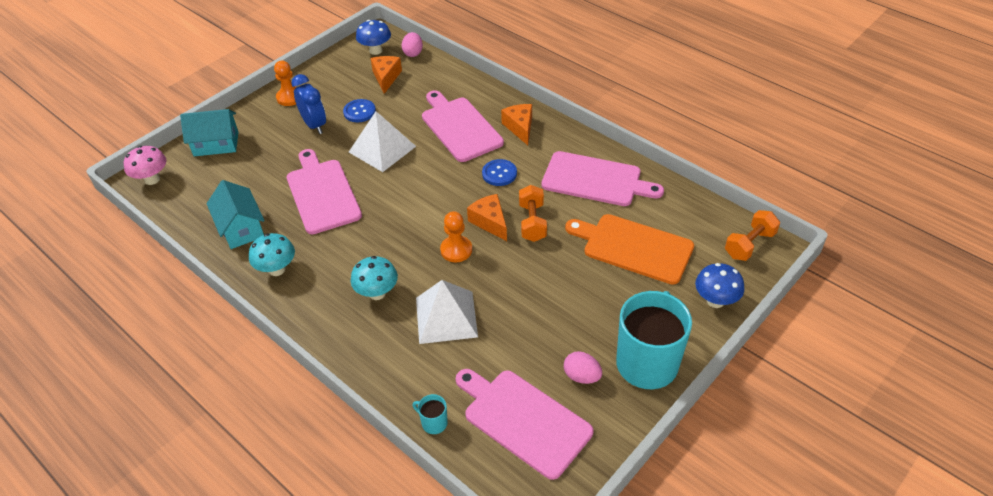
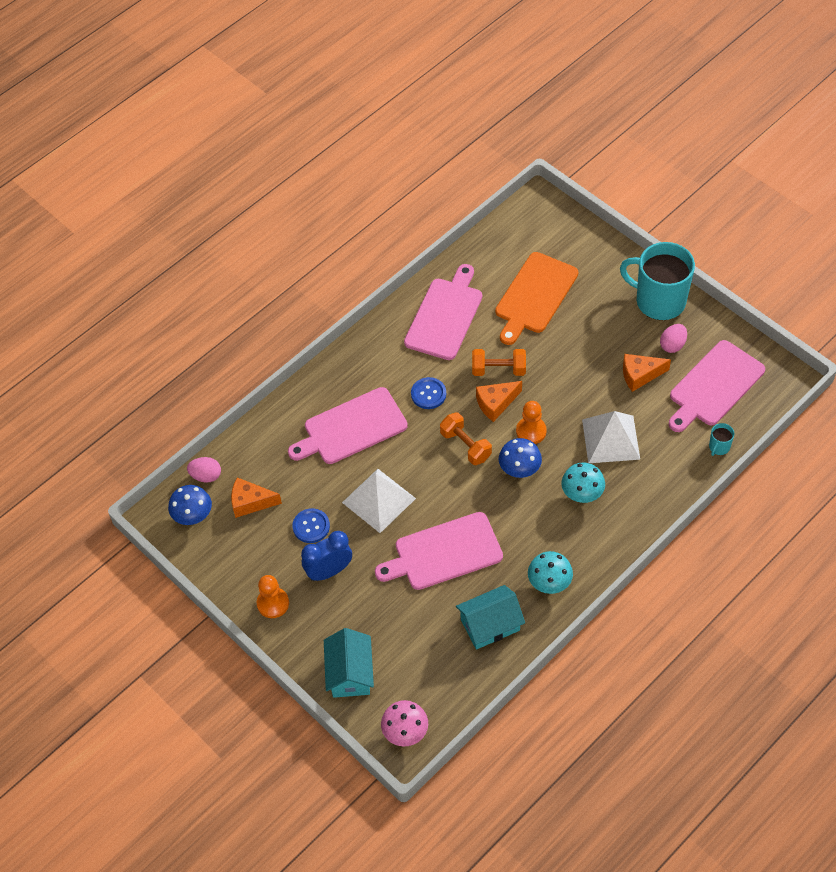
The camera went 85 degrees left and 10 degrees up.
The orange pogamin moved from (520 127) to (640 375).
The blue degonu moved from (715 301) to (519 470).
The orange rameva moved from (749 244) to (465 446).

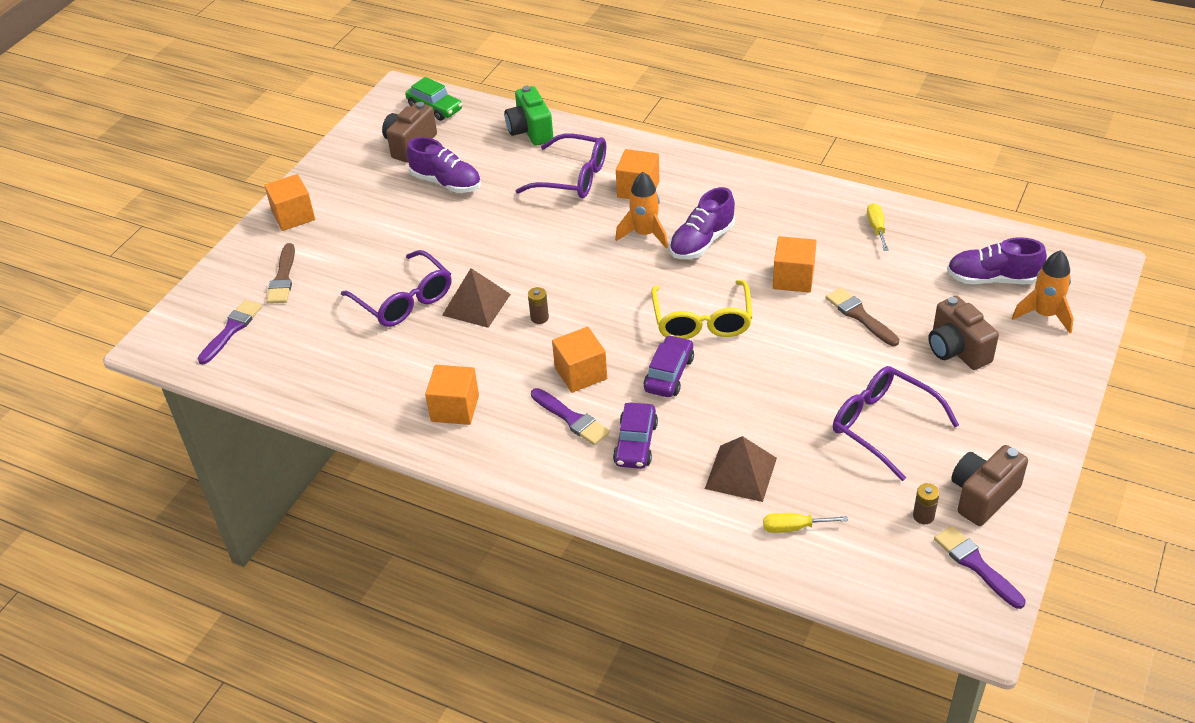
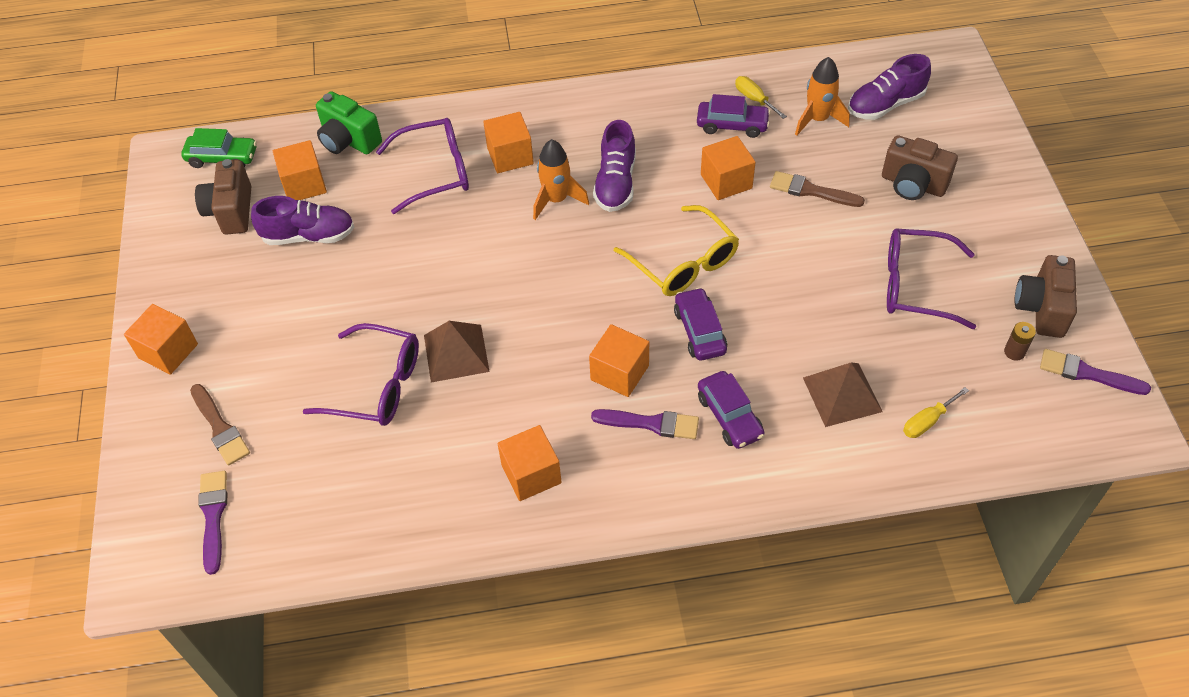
The camera went 35 degrees left and 10 degrees up.
The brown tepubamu at (539 318) disappeared.
The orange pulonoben at (304 184) appeared.
The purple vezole at (732 125) appeared.
The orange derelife moved from (1044 315) to (817 119).

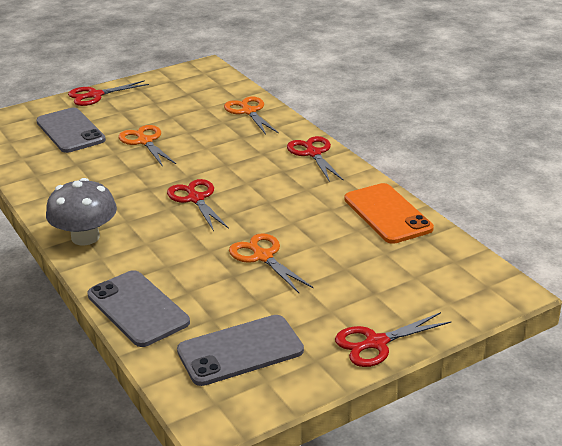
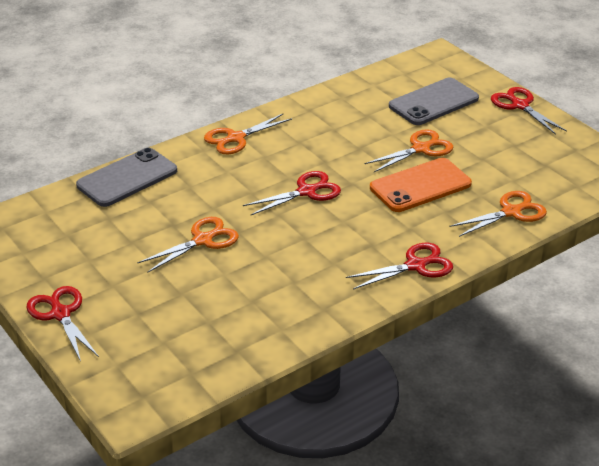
The camera went 85 degrees right and 5 degrees up.
The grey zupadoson at (240 350) disappeared.
The orange zupadoson moved from (387 214) to (420 186).
The grey degonu at (85 237) was replaced by the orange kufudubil at (236 138).

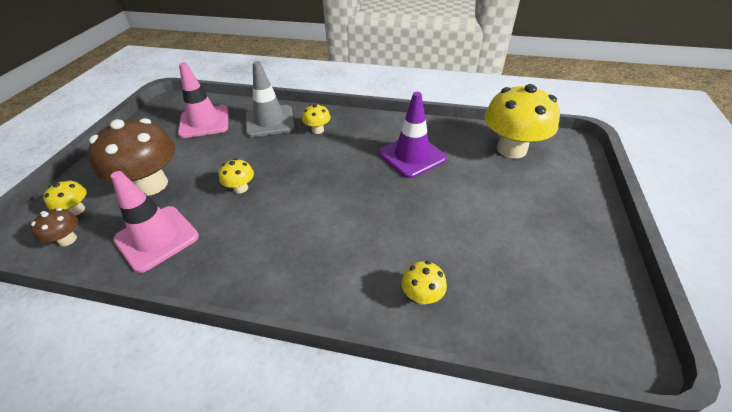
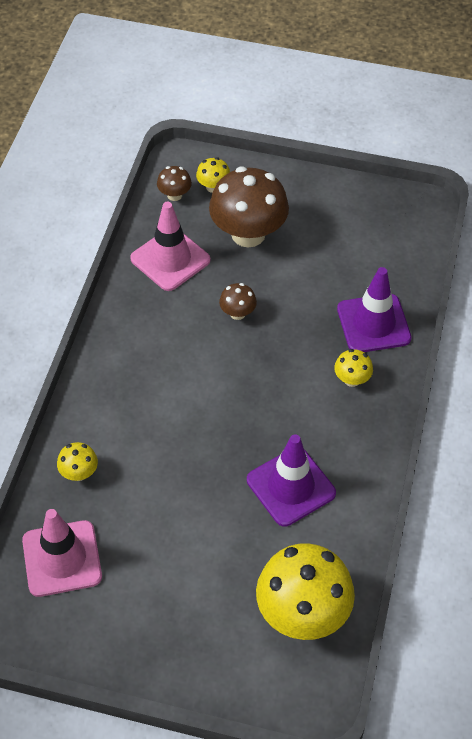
The camera went 90 degrees right and 10 degrees up.
The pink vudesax moved from (204 122) to (62 558).
The yellow degonu at (241 188) became the brown degonu at (237 313).
The grey vudesax at (270 121) became the purple vudesax at (373 324).

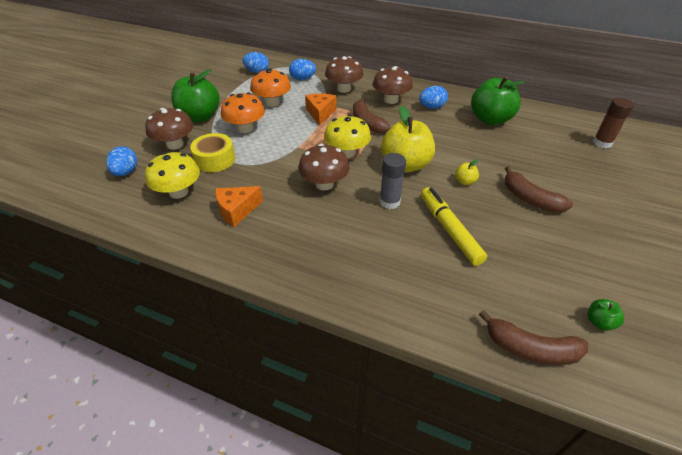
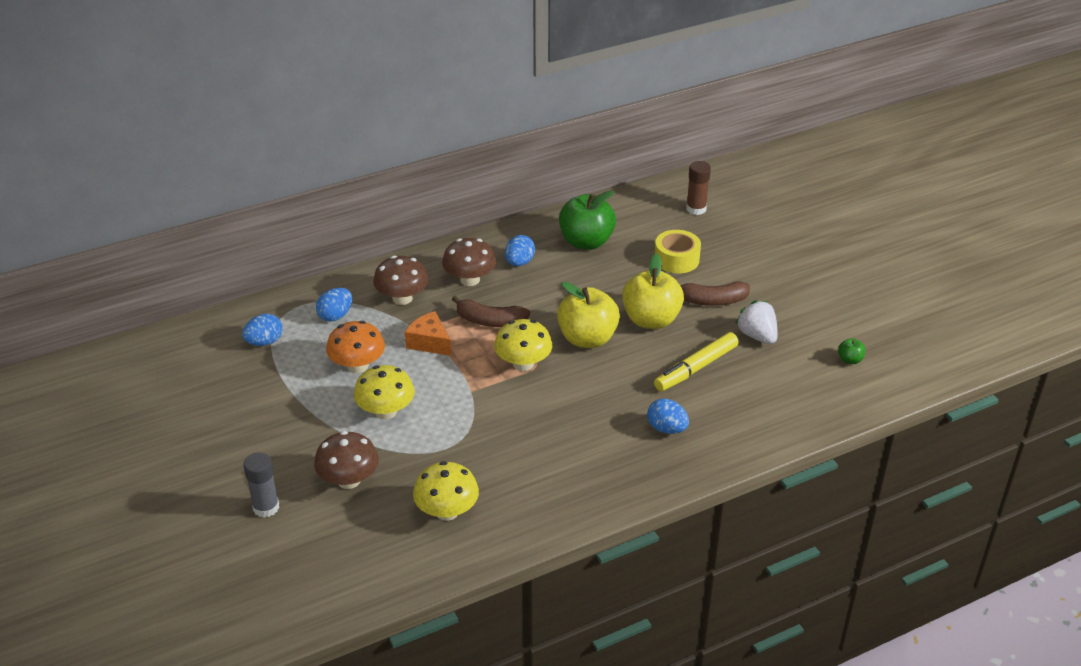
The camera went 50 degrees left and 5 degrees down.
The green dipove at (199 117) disappeared.
The orange pogamin at (237 211) disappeared.
The brown degonu at (324 184) disappeared.
The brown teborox at (530 348) disappeared.
The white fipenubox at (757 336) appeared.
The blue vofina moved from (126 172) to (667 429).
The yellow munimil moved from (215 159) to (676 259).
The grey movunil moved from (389 202) to (266 507).
The orange degonu at (245 128) became the yellow degonu at (386 411).
The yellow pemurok at (449 230) turned 60 degrees counterclockwise.
The yellow dipove at (465 181) changed to 2.36 times the size.

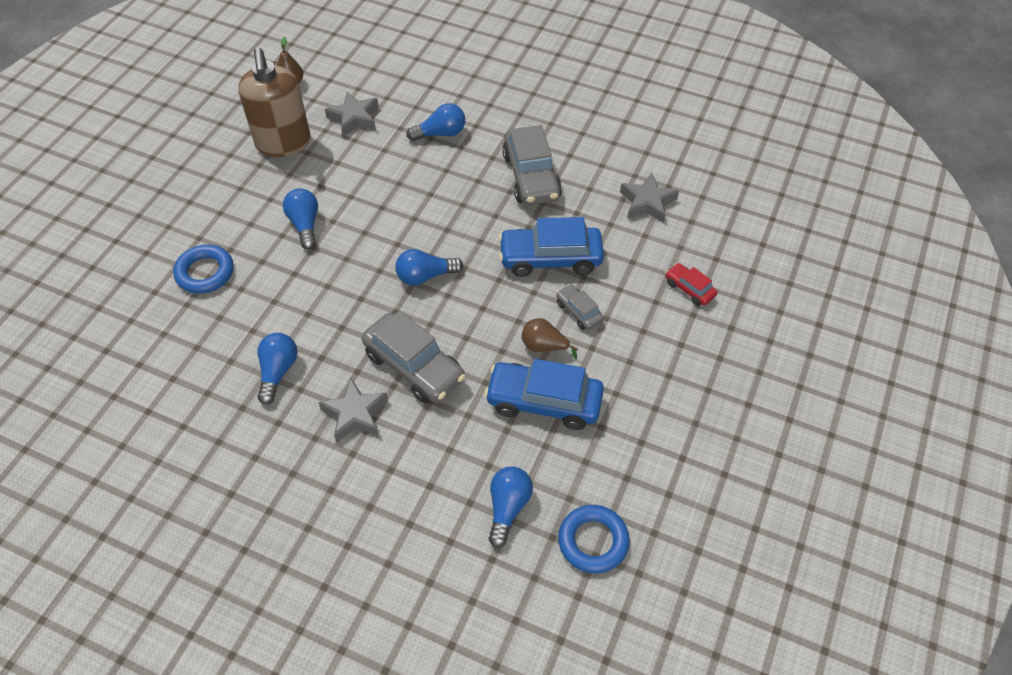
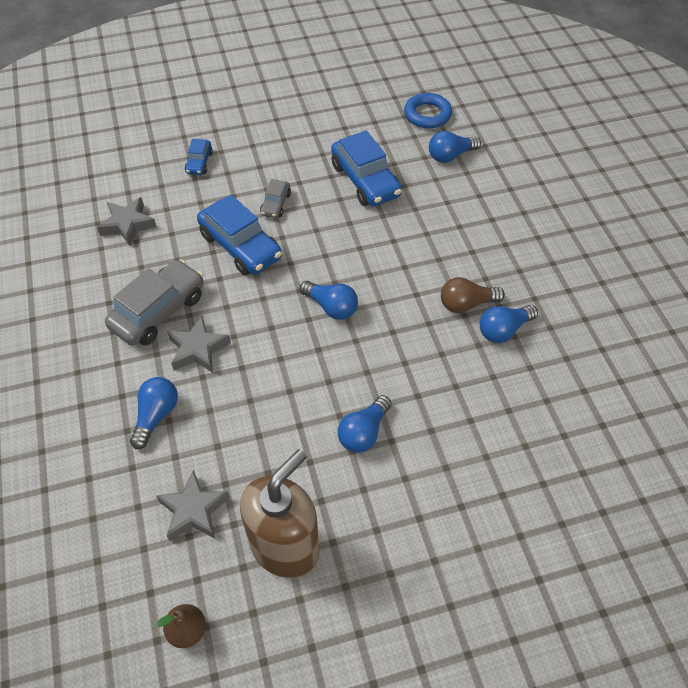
The camera went 130 degrees left and 0 degrees up.
The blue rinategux at (205 273) disappeared.
The grey vezole at (414 366) disappeared.
The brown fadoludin at (544 346) disappeared.
The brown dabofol at (466 304) appeared.
The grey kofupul moved from (355 414) to (198 349).
The red vezole at (689 289) became the blue vezole at (199 162).
The blue dabofol at (440 133) turned 75 degrees clockwise.

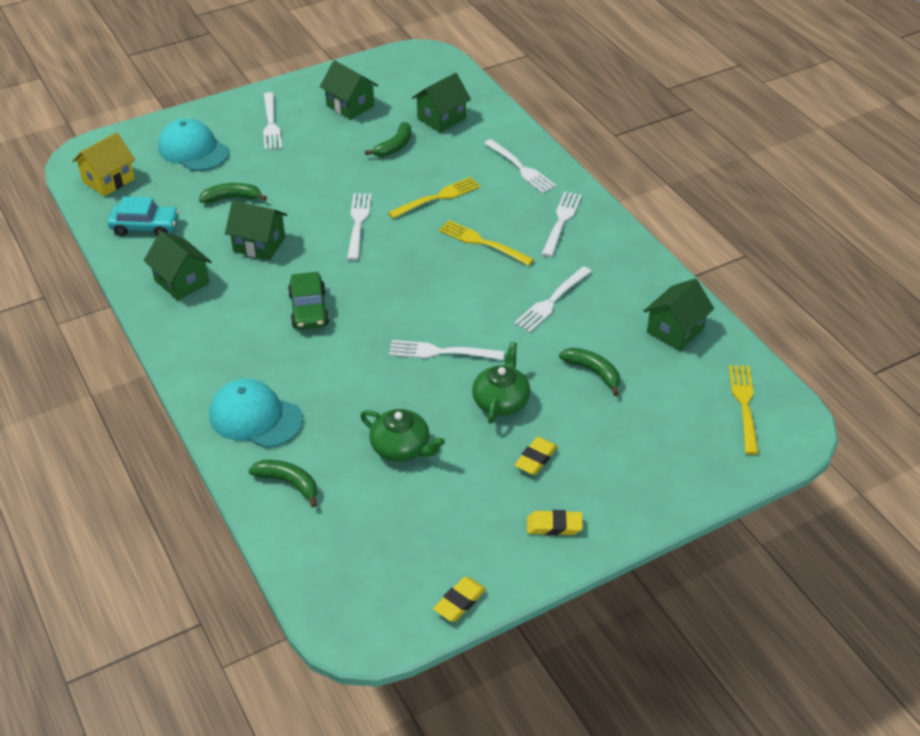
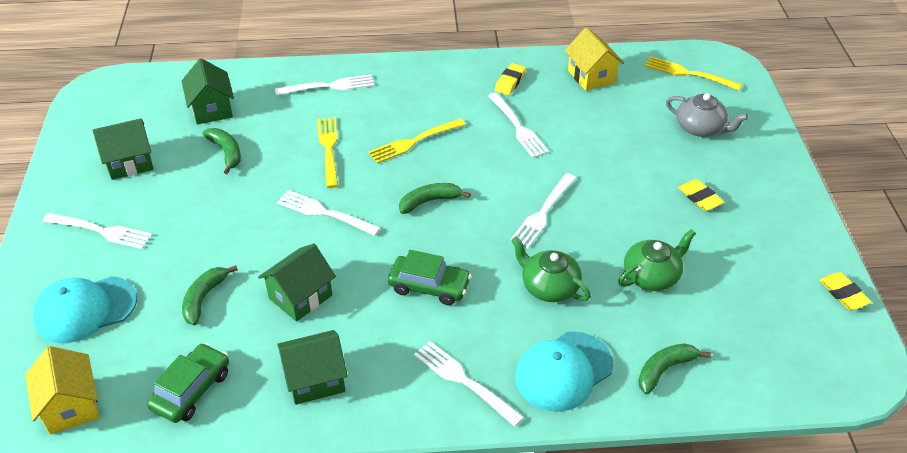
The camera went 65 degrees left and 0 degrees up.
The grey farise at (700 128) appeared.
The green farise moved from (501 401) to (549 287).
The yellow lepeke moved from (554 526) to (510 82).
The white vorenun moved from (561 222) to (464 381).
The green teborox moved from (593 372) to (429 201).
The turquoise vezole at (145 226) became the green vezole at (191 390).
The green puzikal at (675 330) became the yellow puzikal at (591 76).

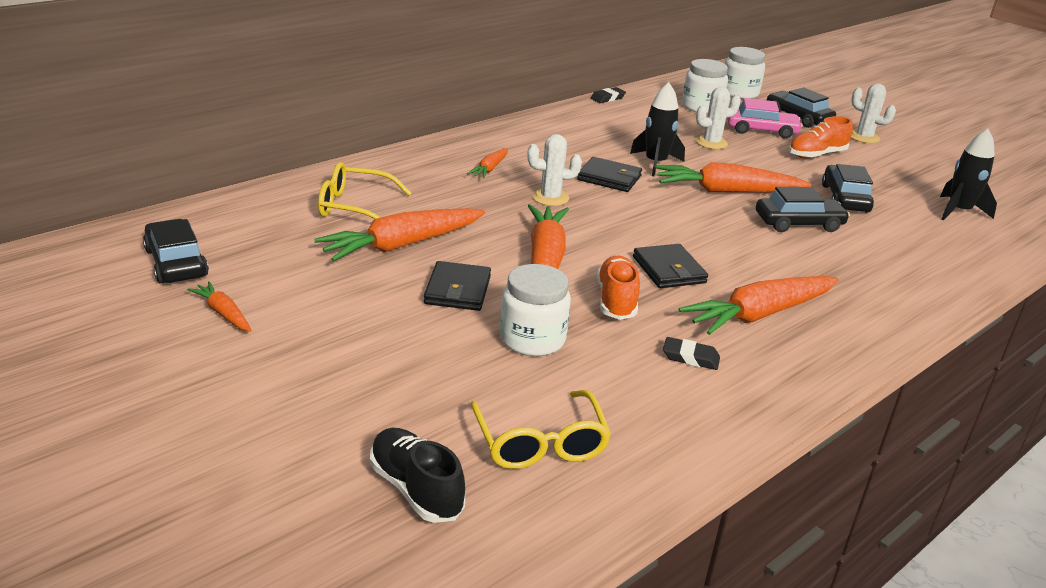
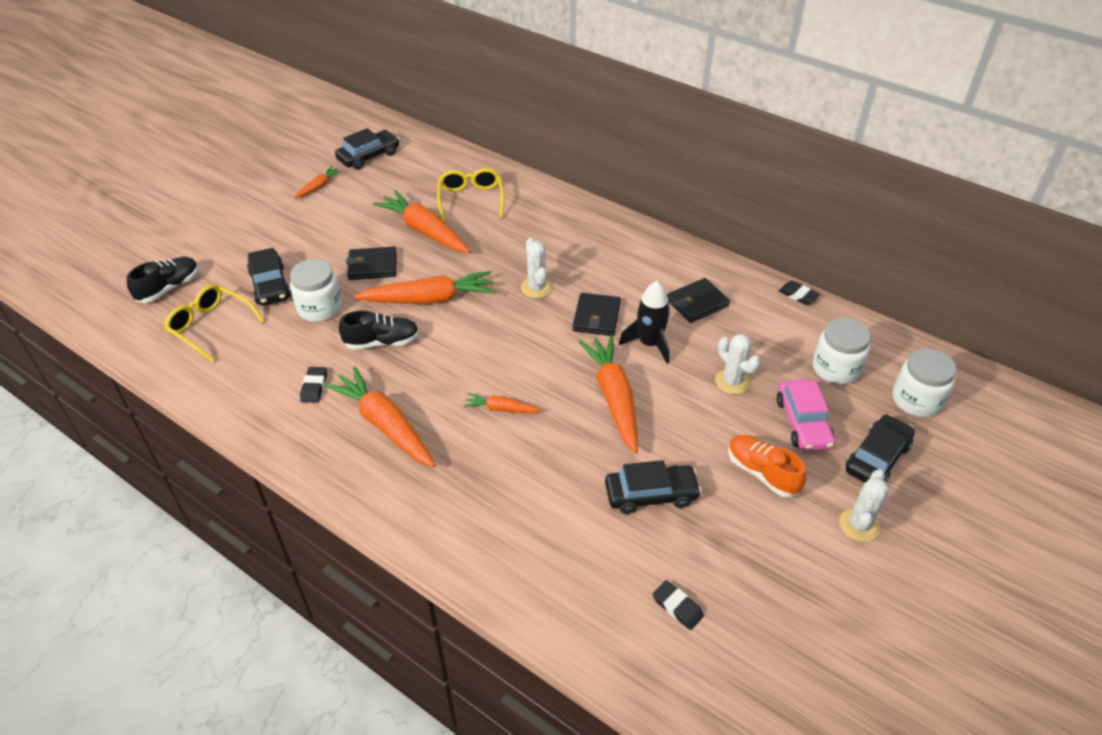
The camera went 80 degrees right and 15 degrees up.
The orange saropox moved from (490 169) to (501 409).
The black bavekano moved from (669 270) to (697 303).
The black vezole moved from (798 223) to (270 285).
The black derelife at (958 211) was replaced by the black lepeke at (677 607).
The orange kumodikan at (616 300) became the black kumodikan at (382 342).
The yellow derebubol at (540 443) turned 60 degrees clockwise.

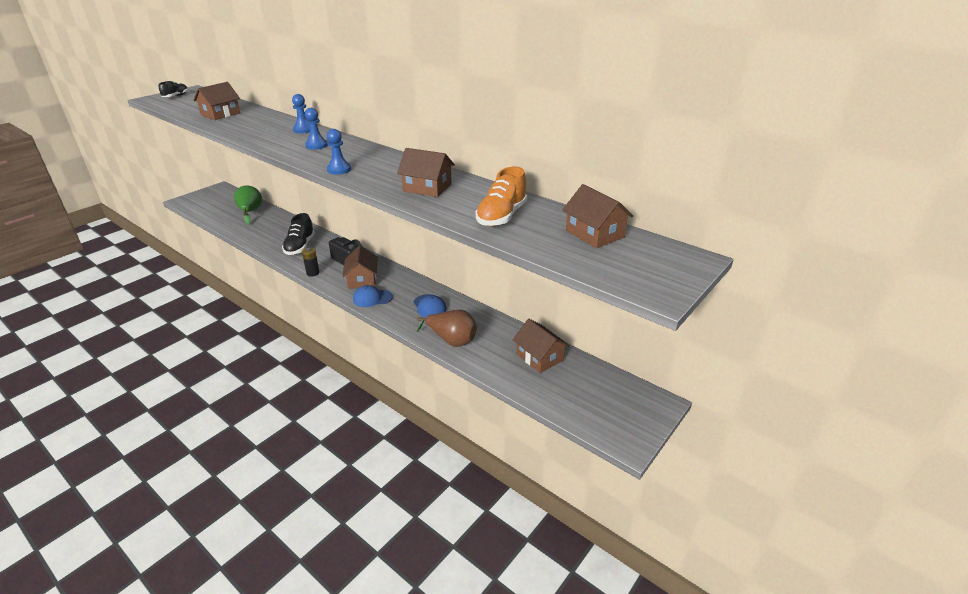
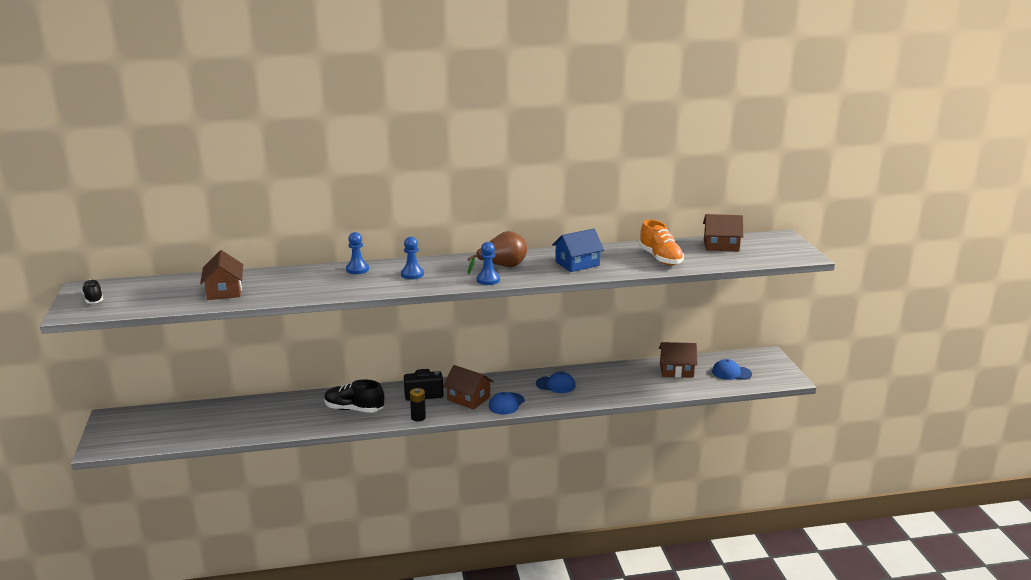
The camera went 50 degrees left and 10 degrees down.
The green fadoludin at (250 212) disappeared.
The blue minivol at (731 373) appeared.
The brown fadoludin moved from (451 340) to (502 267).
The brown puzikal at (427 188) became the blue puzikal at (577 263).
The black kumodikan at (300 247) turned 150 degrees clockwise.

